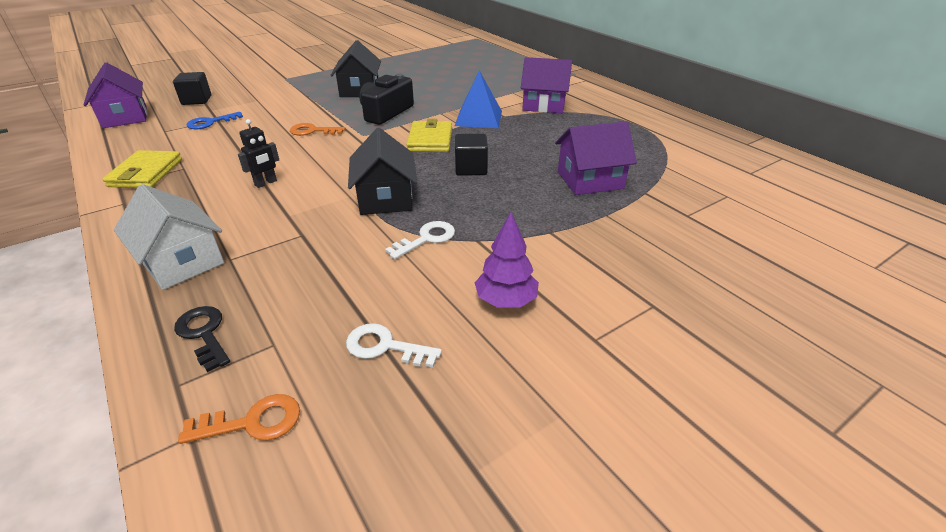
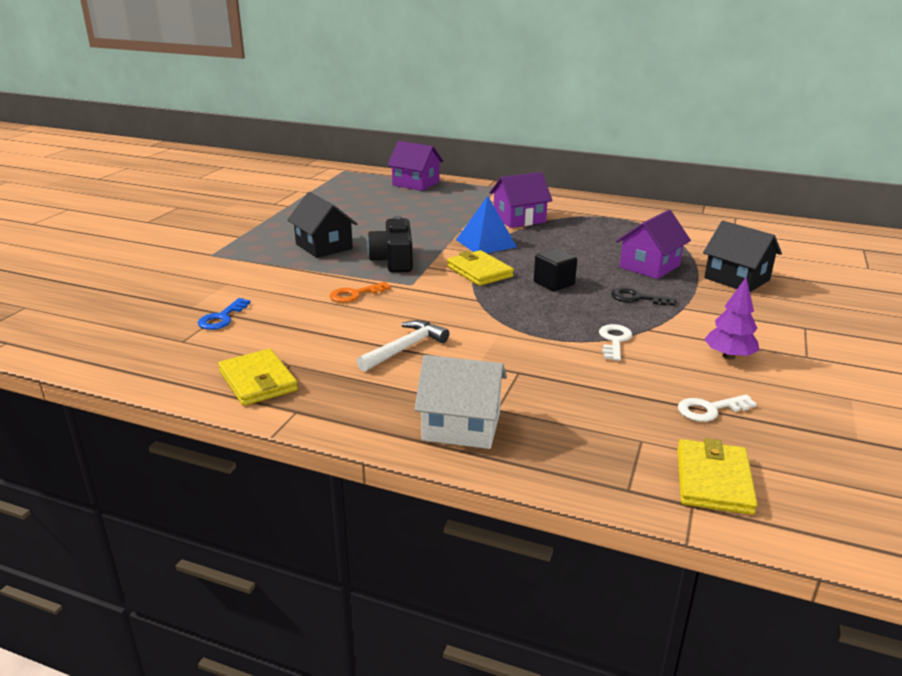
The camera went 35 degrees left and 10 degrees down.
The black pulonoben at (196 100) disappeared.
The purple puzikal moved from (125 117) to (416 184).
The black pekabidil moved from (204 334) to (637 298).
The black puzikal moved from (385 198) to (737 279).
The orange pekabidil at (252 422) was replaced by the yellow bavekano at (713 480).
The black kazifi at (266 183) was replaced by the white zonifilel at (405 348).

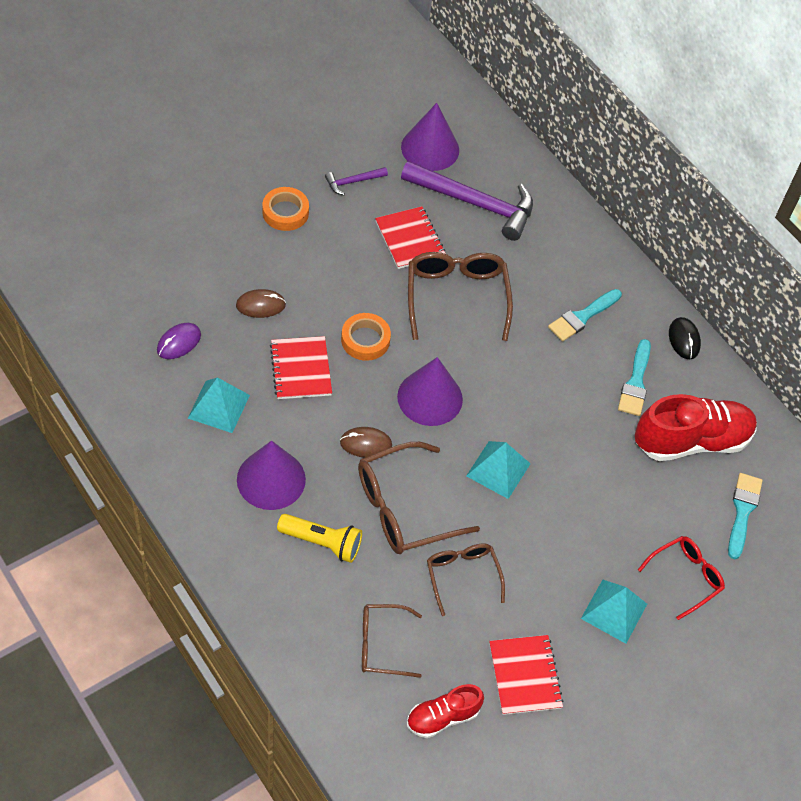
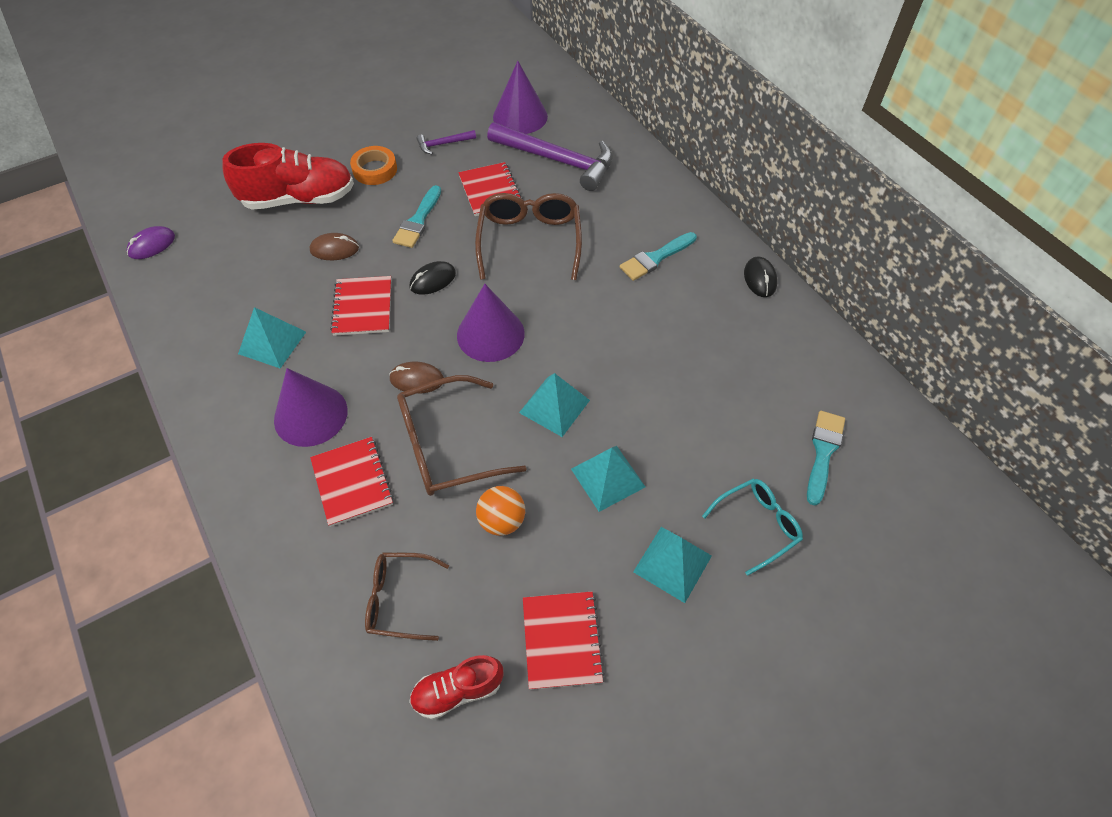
The camera went 10 degrees right and 0 degrees up.
The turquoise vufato at (608 477) appeared.
The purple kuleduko moved from (179 342) to (152 245).
The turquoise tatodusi moved from (635 382) to (418 220).
The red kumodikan moved from (691 440) to (299 199).
The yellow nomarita at (322 542) was replaced by the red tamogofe at (352 482).
The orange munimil at (365 340) was replaced by the black kuleduko at (432 280).
The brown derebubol at (462 576) was replaced by the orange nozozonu at (502 520).
The red derebubol at (685 577) became the turquoise derebubol at (757 525).

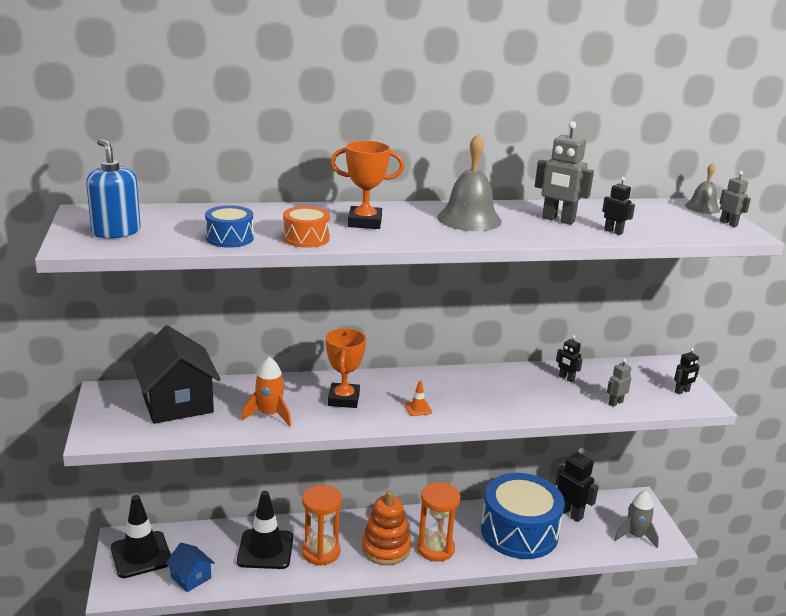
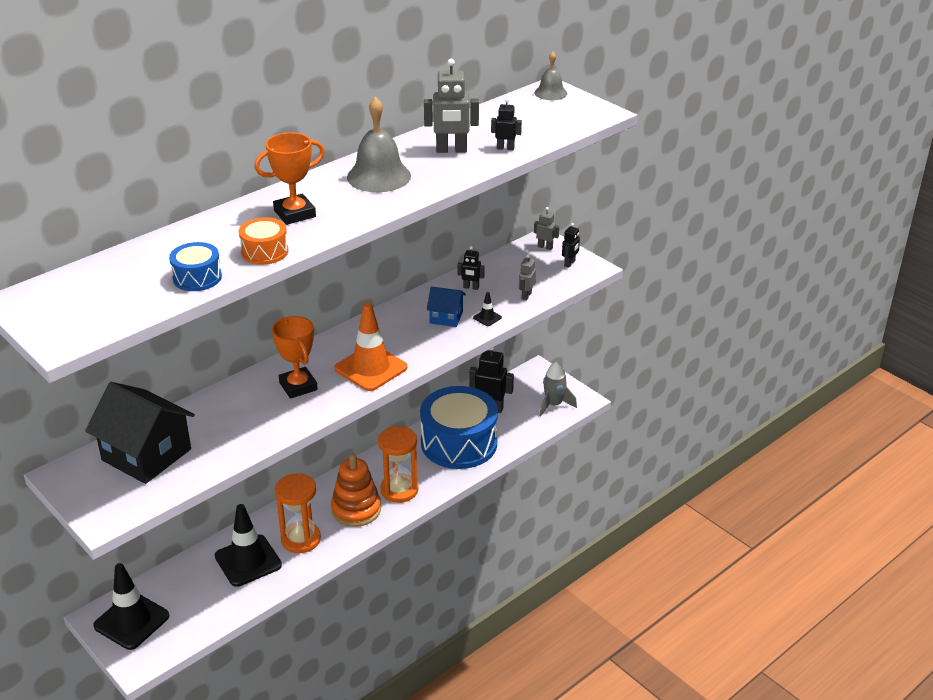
The camera went 30 degrees left and 10 degrees up.
The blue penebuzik at (116 232) disappeared.
The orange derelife at (269 415) disappeared.
The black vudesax at (487 317) appeared.
The blue puzikal moved from (191 577) to (446 317).
The grey kazifi moved from (728 223) to (545 247).
The orange vudesax at (418 408) changed to 2.41 times the size.

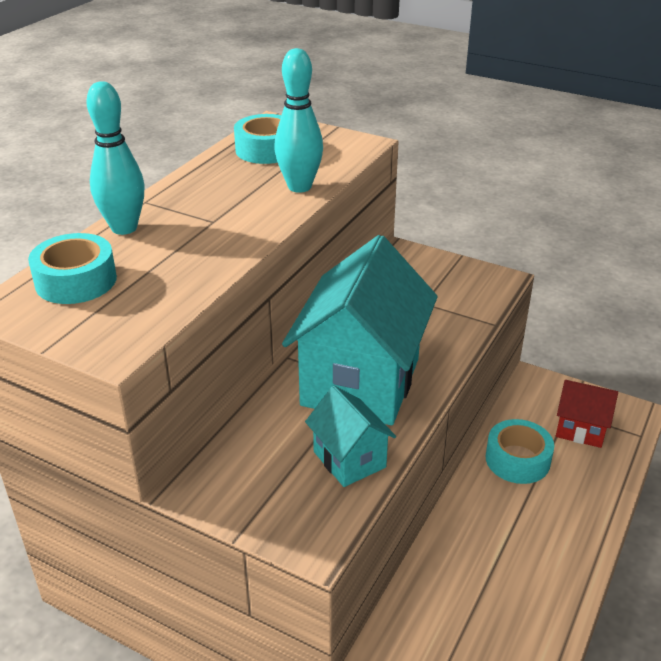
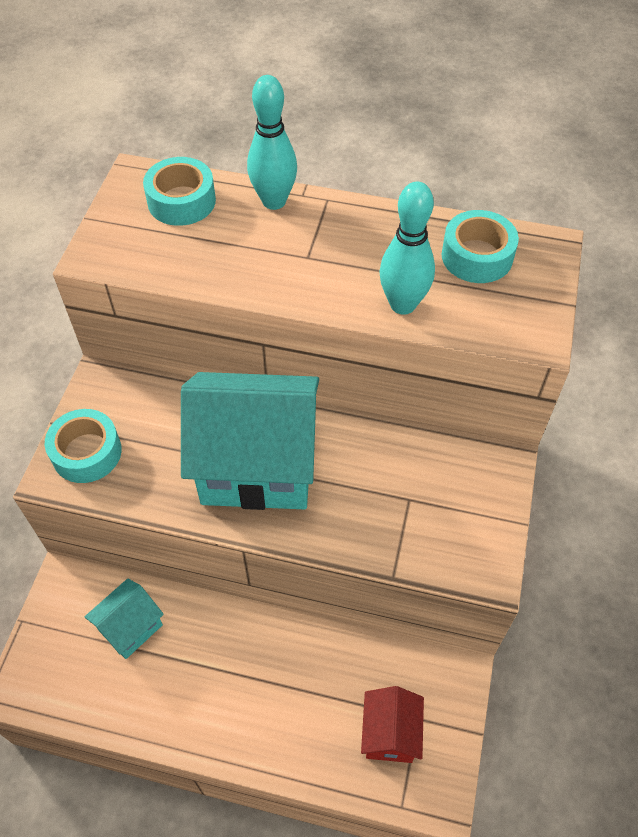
The camera went 75 degrees right and 20 degrees up.
The turquoise puzikal moved from (349 459) to (130 628).
The turquoise munimil moved from (517 460) to (86 452).

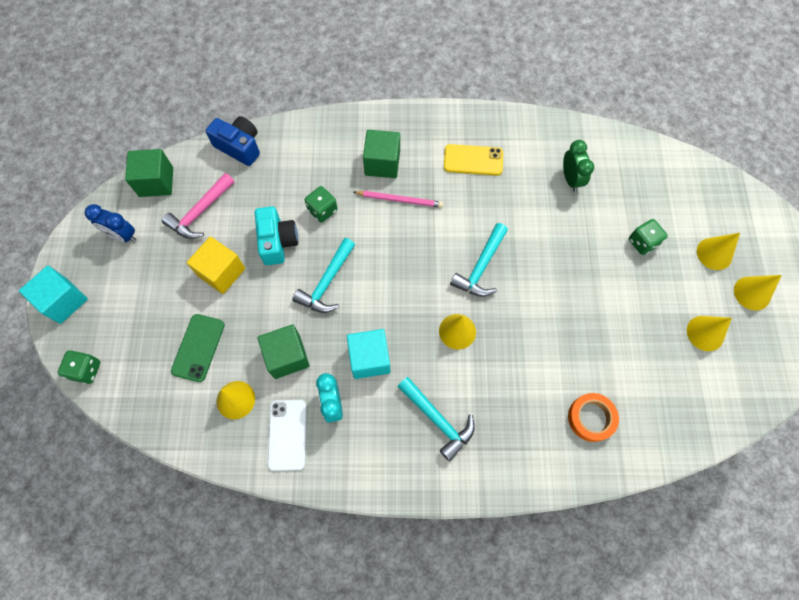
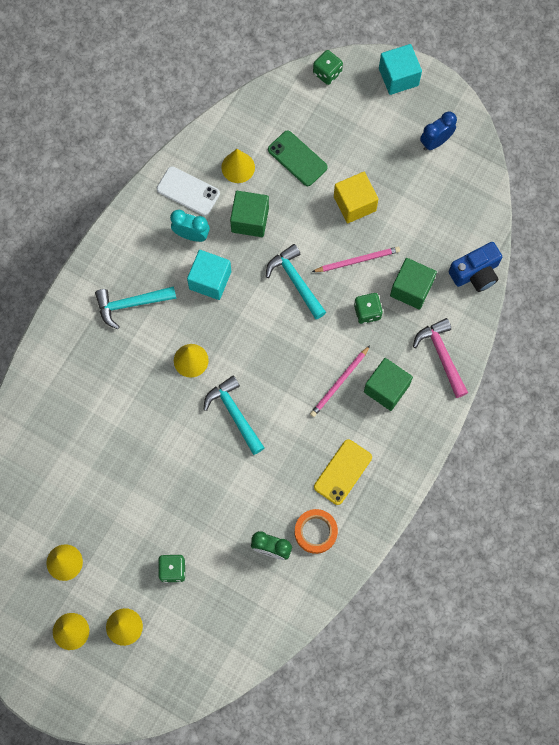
The camera went 120 degrees right and 5 degrees up.
The green pulonoben moved from (156 182) to (411 289).
The pink zonifilel moved from (200 212) to (442 355).
The orange munimil moved from (591 418) to (315 532).
The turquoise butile at (277 241) was replaced by the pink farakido at (357 260).

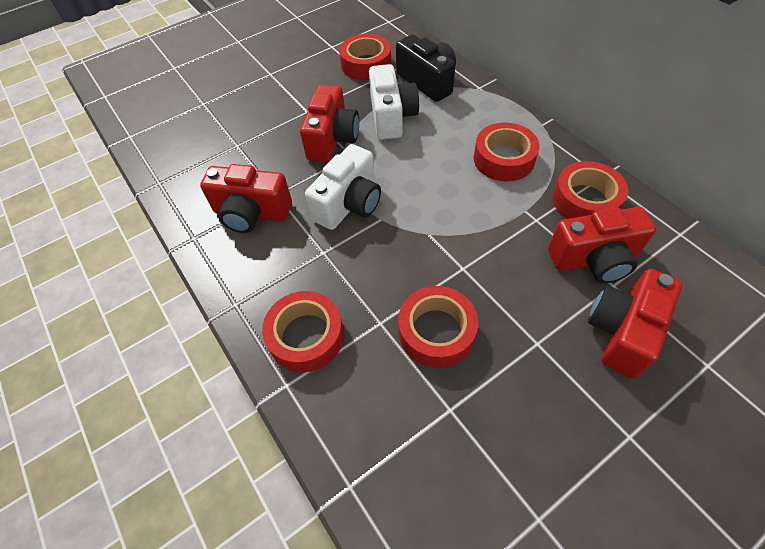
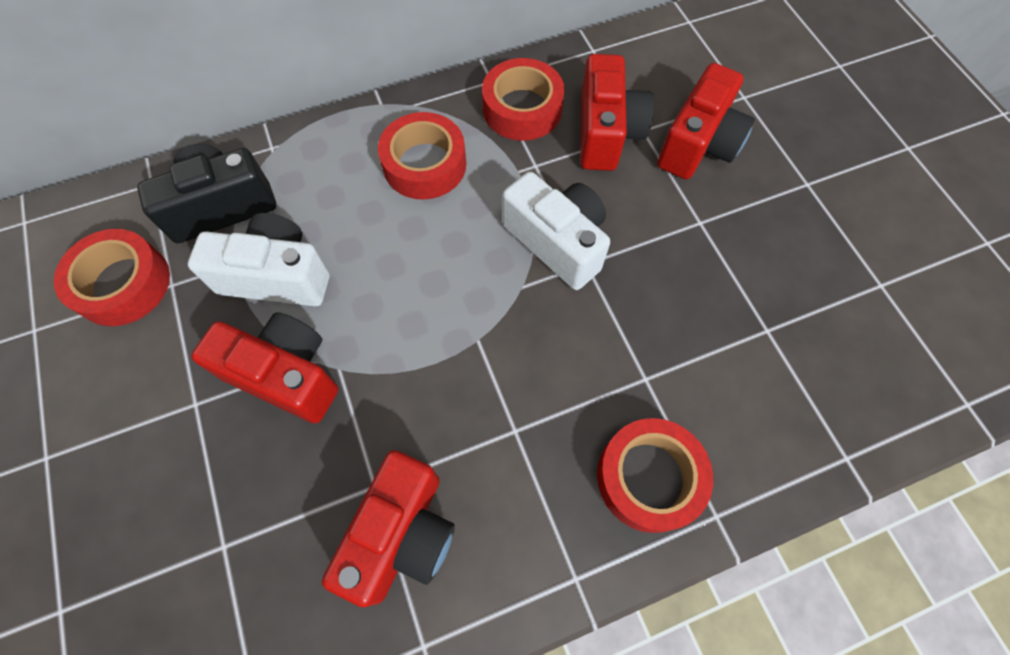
The camera went 80 degrees left and 10 degrees up.
The red munimil at (436 331) disappeared.
The white butile moved from (349 204) to (557 242).
The red butile at (622 331) turned 105 degrees counterclockwise.

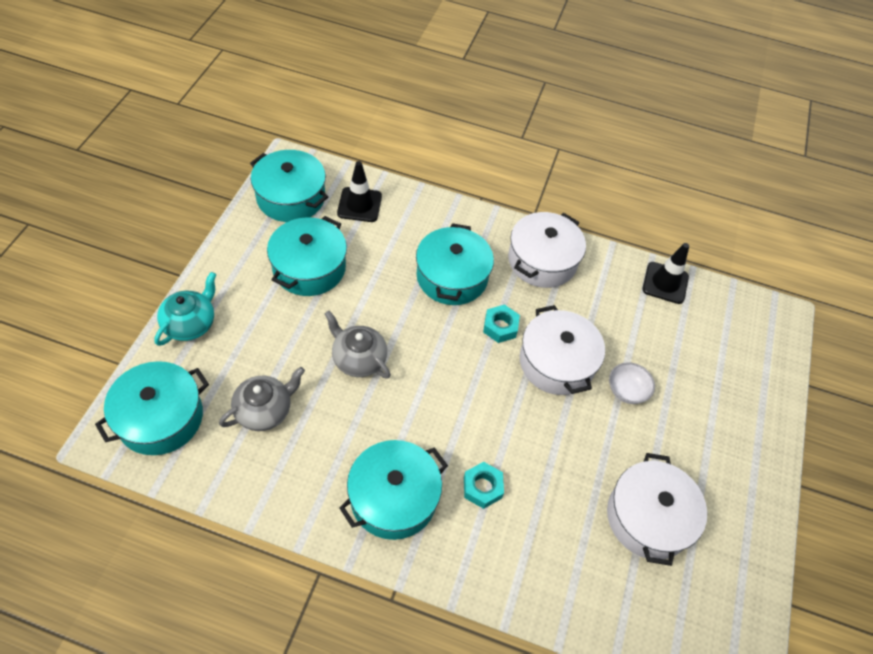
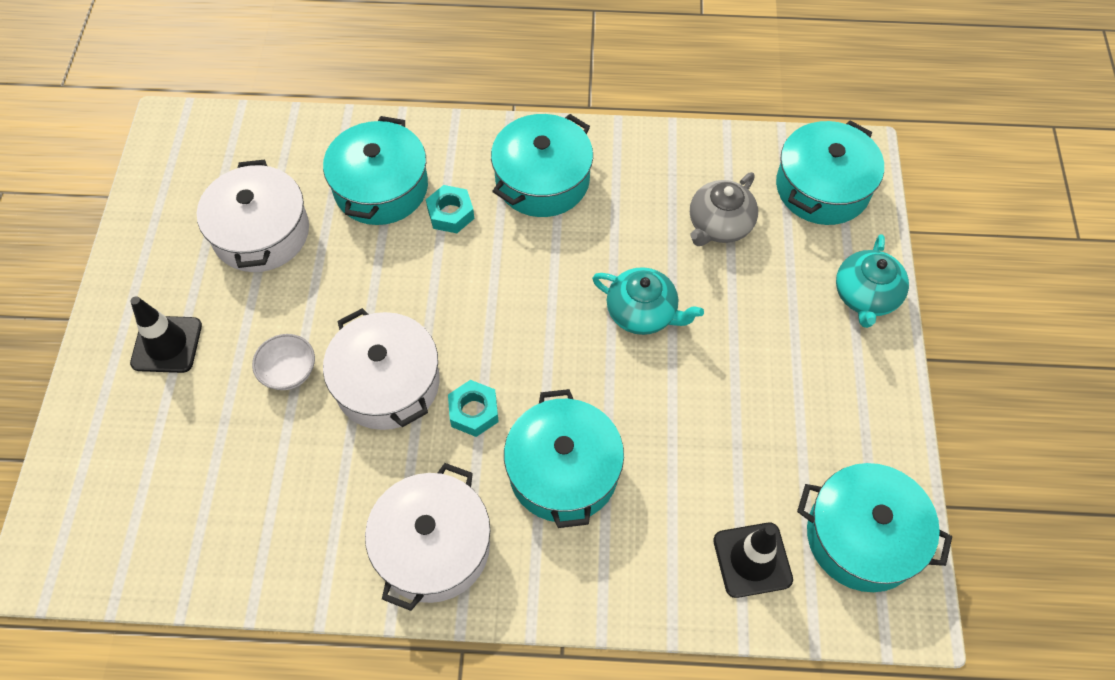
The camera went 170 degrees right and 5 degrees up.
The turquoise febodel moved from (309 268) to (381 187).
The black vudesax moved from (665 283) to (167 344).
The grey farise at (358 359) became the turquoise farise at (642 313).

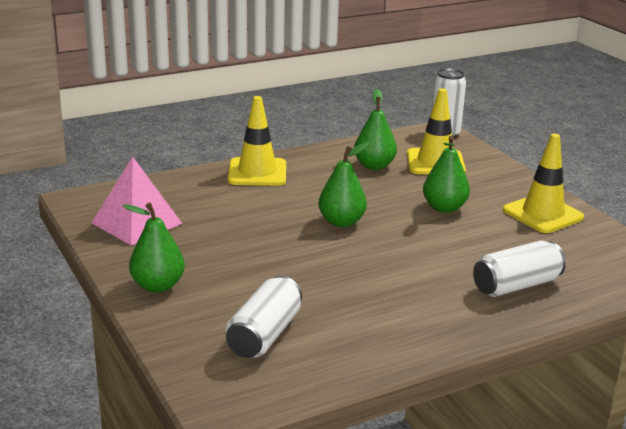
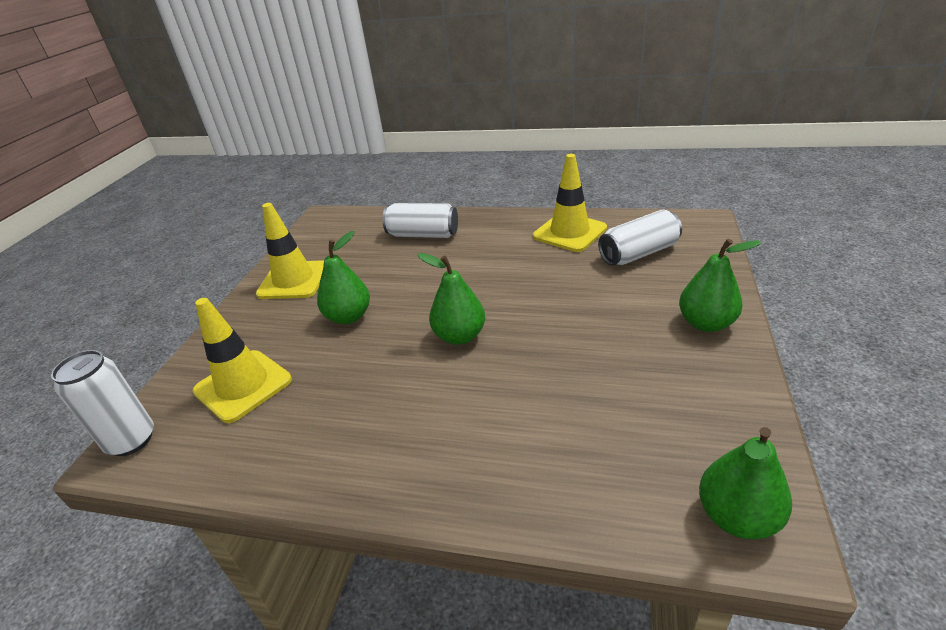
The camera went 135 degrees left and 10 degrees up.
The pink vufato at (136 223) disappeared.
The yellow vudesax moved from (257 172) to (569 232).
The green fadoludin moved from (374 166) to (737 517).

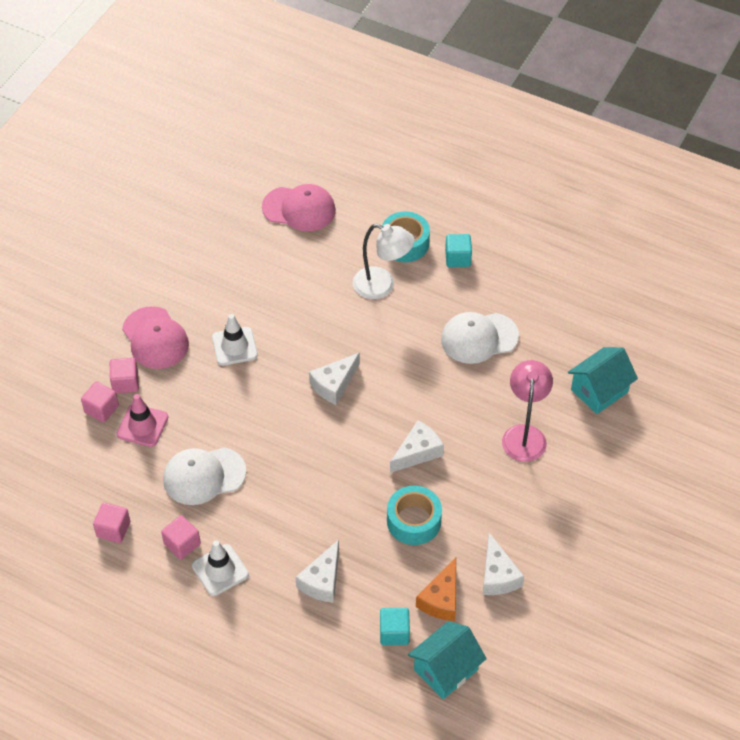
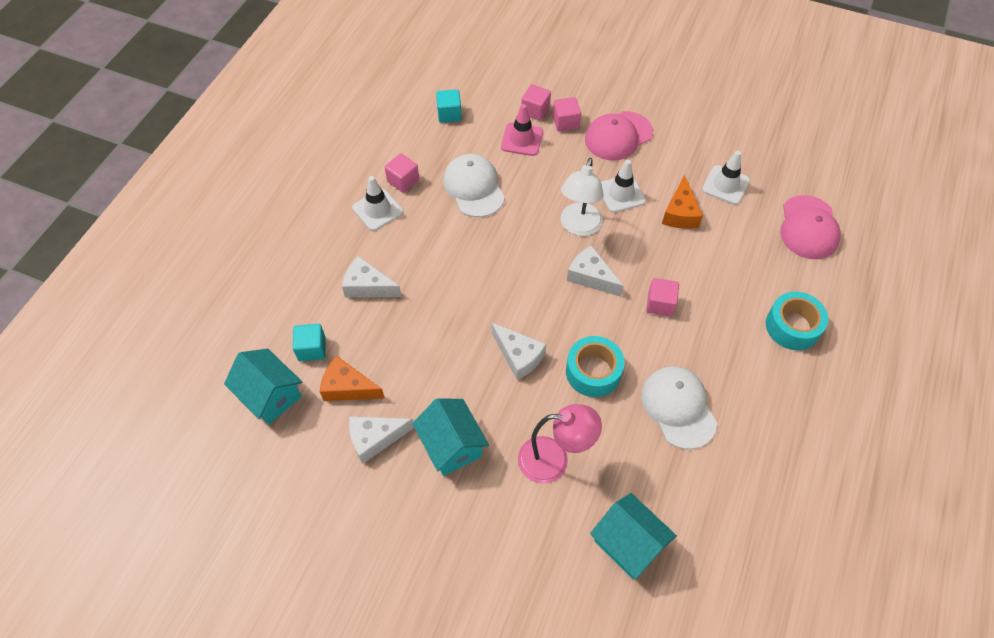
The camera went 85 degrees right and 5 degrees up.
The turquoise puzikal at (451 446) appeared.
The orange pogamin at (680 213) appeared.
The white vudesax at (725 185) appeared.
The pink pulonoben moved from (113 529) to (660 304).
The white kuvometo moved from (382 286) to (579 227).
The turquoise munimil moved from (414 521) to (593 372).
The turquoise pulonoben moved from (458 258) to (449 114).

